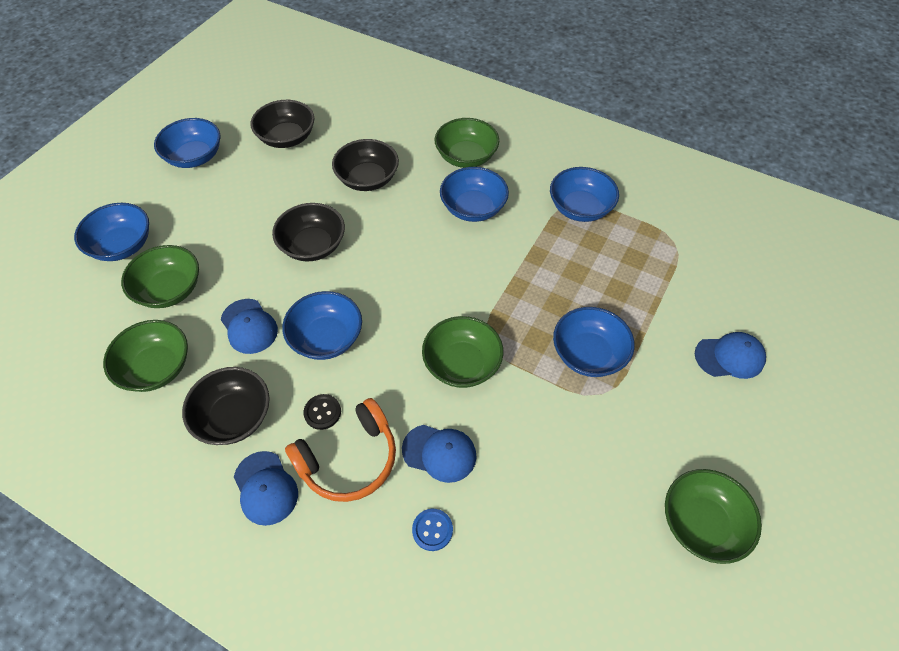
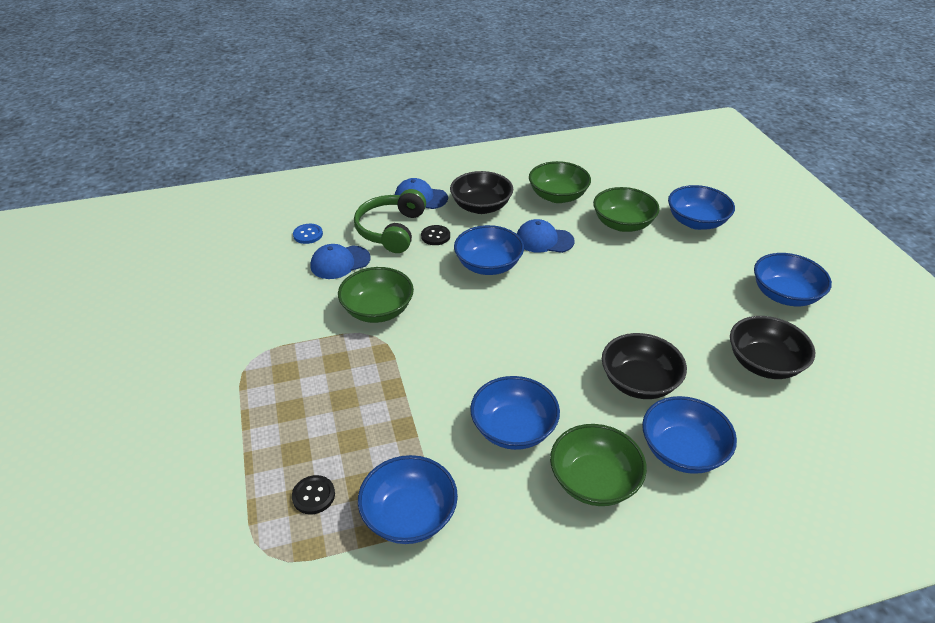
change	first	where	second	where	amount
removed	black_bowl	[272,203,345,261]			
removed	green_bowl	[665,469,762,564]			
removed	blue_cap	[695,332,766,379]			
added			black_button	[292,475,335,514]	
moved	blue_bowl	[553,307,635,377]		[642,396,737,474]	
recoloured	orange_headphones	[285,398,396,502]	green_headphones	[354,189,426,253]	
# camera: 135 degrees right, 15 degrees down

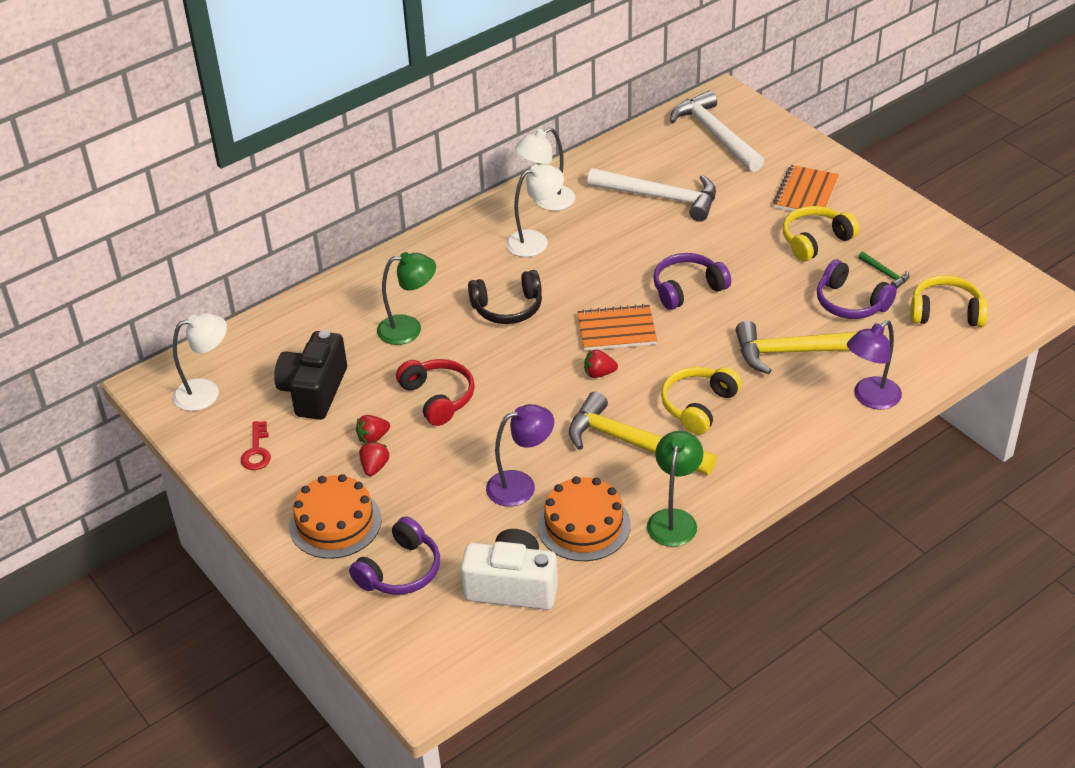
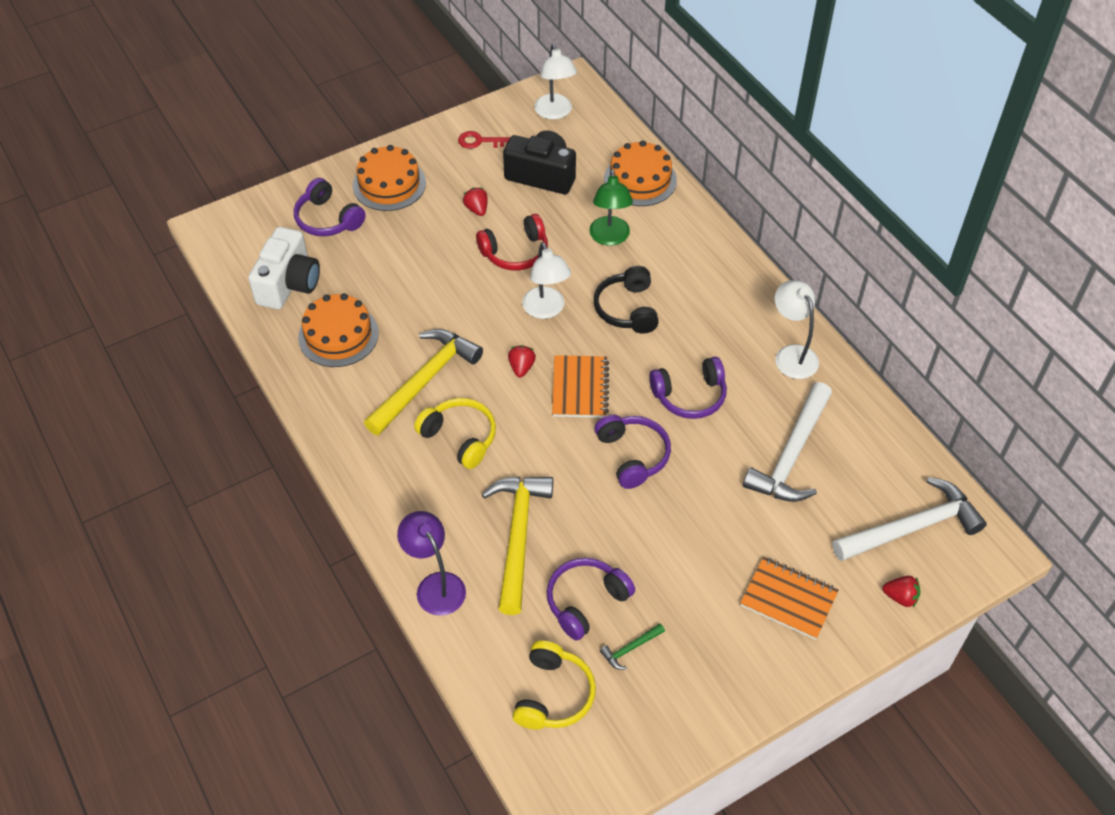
change	first	where	second	where	amount
removed	purple_lamp	[486,404,554,507]			
removed	green_lamp	[647,431,703,547]			
removed	yellow_headphones	[783,206,859,261]			
added			orange_cake	[604,141,677,206]	
added			purple_headphones	[649,357,727,419]	
moved	red_strawberry	[359,441,389,476]		[883,576,920,607]	
moved	white_lamp	[506,164,564,257]		[522,242,571,319]	
# camera: 95 degrees right, 10 degrees up

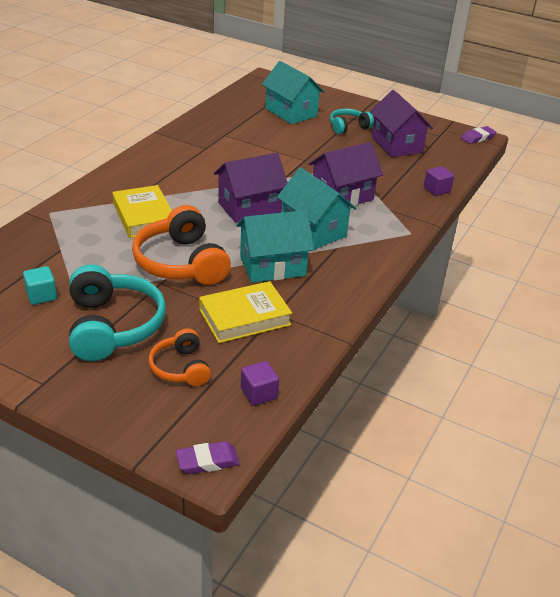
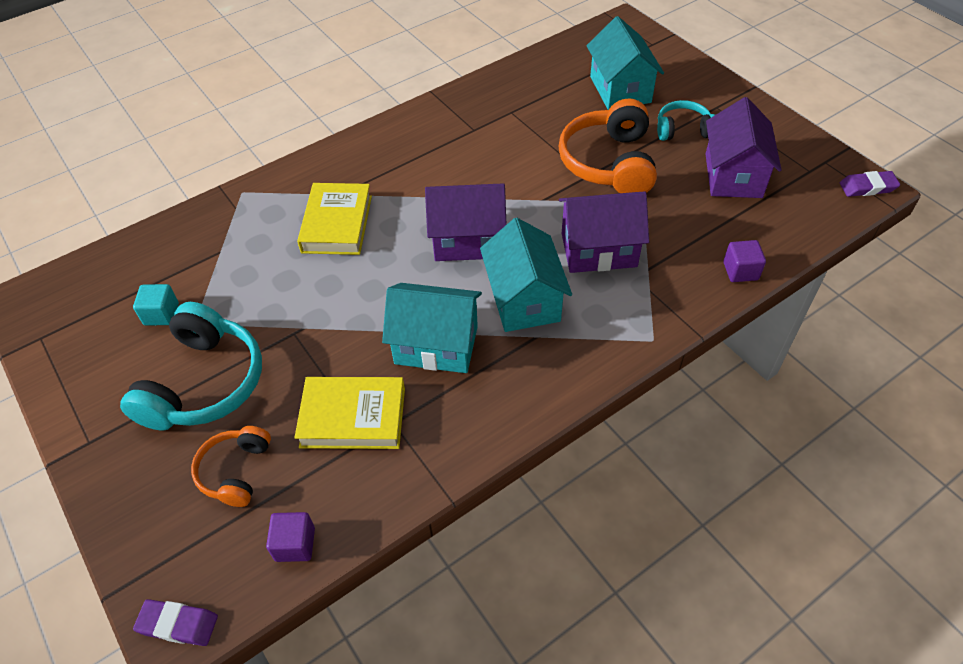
change	first	where	second	where	amount
moved	orange_headphones	[132,205,231,285]		[558,99,657,193]	
# camera: 30 degrees right, 15 degrees up

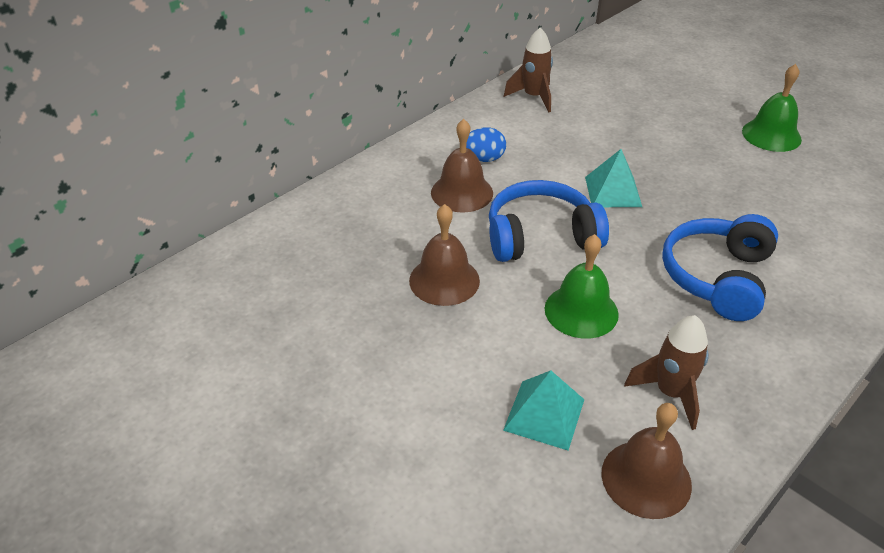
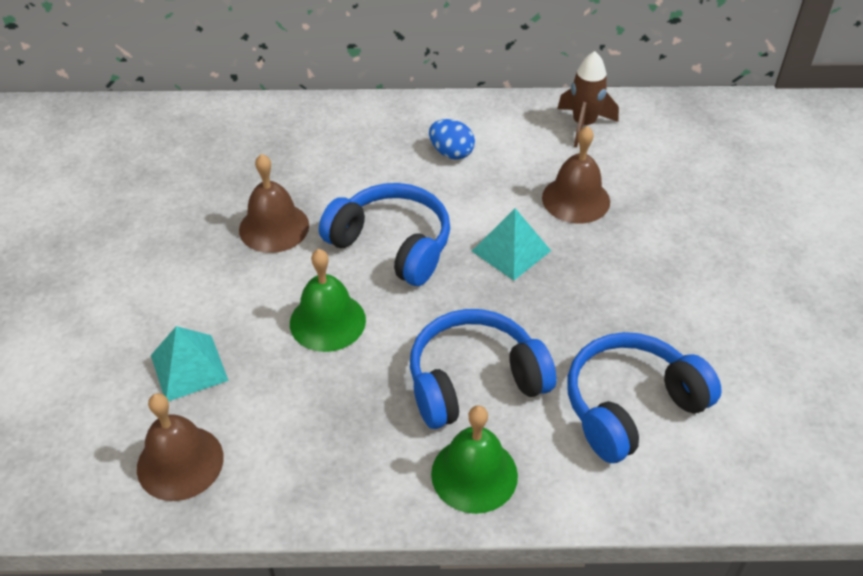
change	first	where	second	where	amount
removed	brown_rocket	[624,315,709,430]			
added			blue_headphones	[567,332,722,463]	
moved	brown_bell	[431,119,493,213]		[542,126,610,224]	
moved	green_bell	[742,64,802,152]		[431,405,518,514]	
# camera: 45 degrees right, 5 degrees up

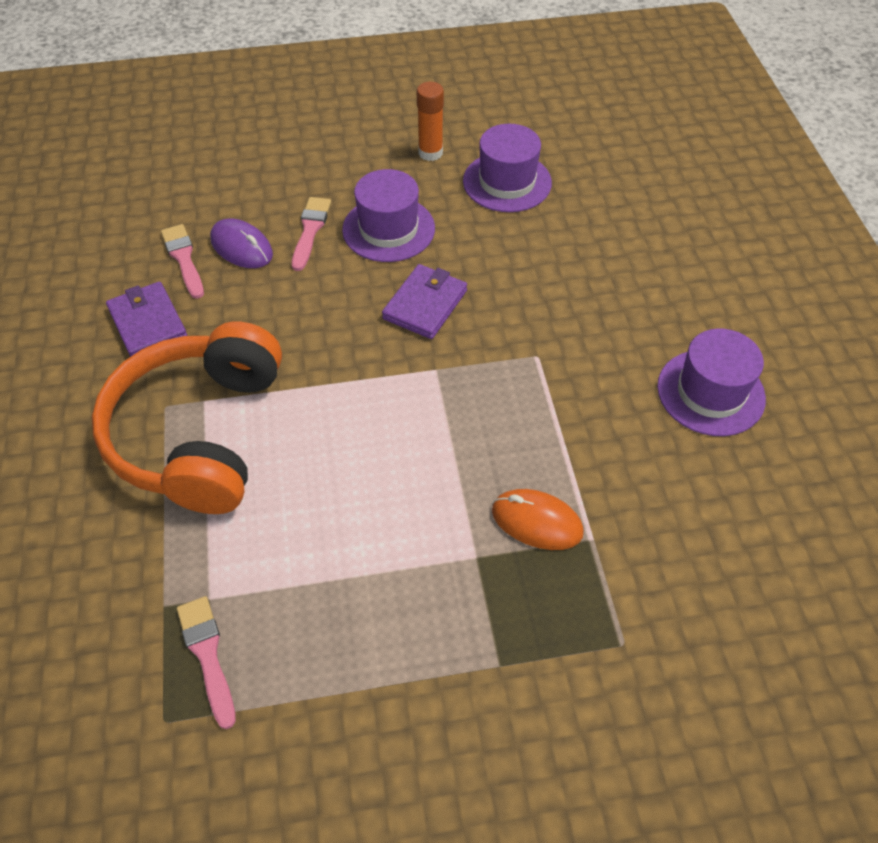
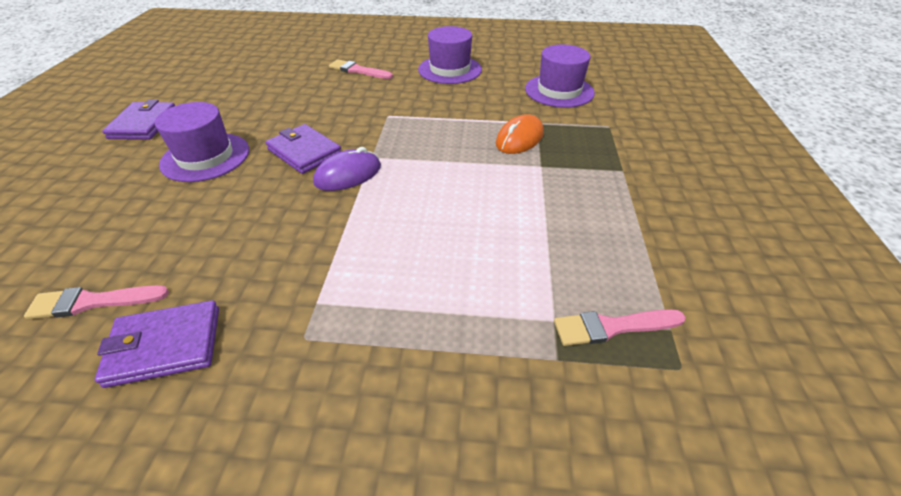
change	first	where	second	where	amount
removed	orange_headphones	[92,322,282,514]			
moved	purple_mouse	[210,219,273,268]		[313,147,381,191]	
moved	pink_brush	[292,197,331,271]		[329,59,393,79]	
moved	purple_hat	[463,124,552,212]		[525,45,595,108]	
replaced	orange_glue_stick	[417,82,444,161]	purple_wallet	[102,100,175,140]	
# camera: 75 degrees left, 10 degrees down

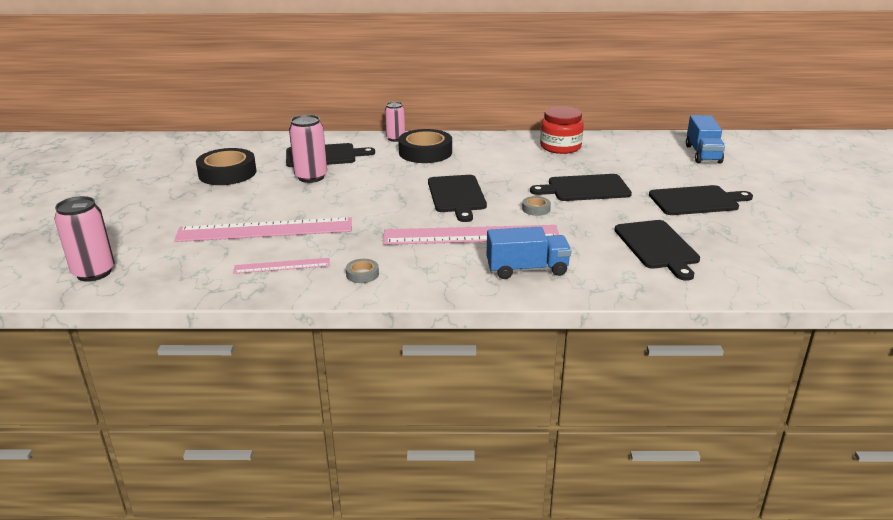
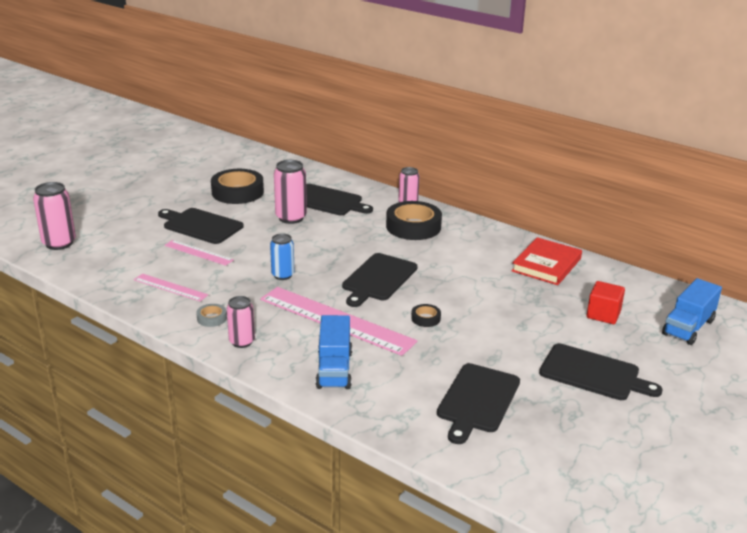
change	first	where	second	where	amount
added			pink_can	[227,296,255,348]	
added			blue_can	[270,234,295,280]	
added			red_cube	[587,281,625,324]	
moved	black_cutting_board	[530,174,632,201]		[158,208,244,244]	
replaced	red_jar	[540,106,584,154]	red_book	[511,237,582,285]	
recoloured	grey_tape	[522,196,551,216]	black_tape	[411,304,441,327]	
turned	blue_truck	[487,227,571,279]		[316,315,352,389]	60 degrees clockwise
resized	pink_ruler	[174,217,352,242]		[164,240,234,266]	x0.50
# camera: 35 degrees right, 0 degrees up

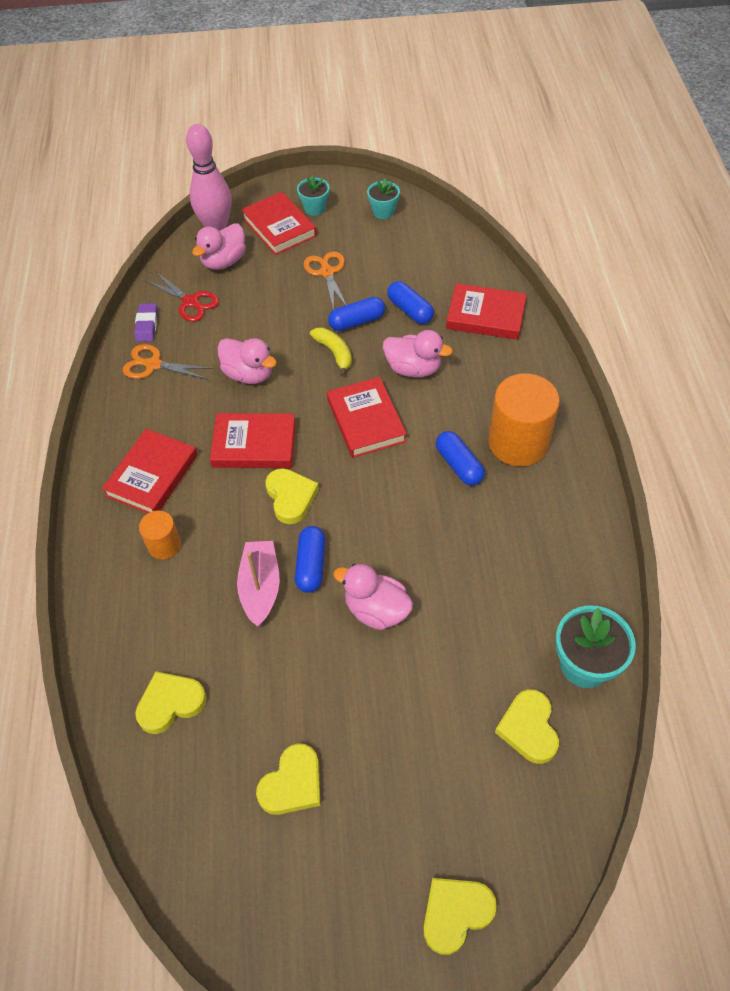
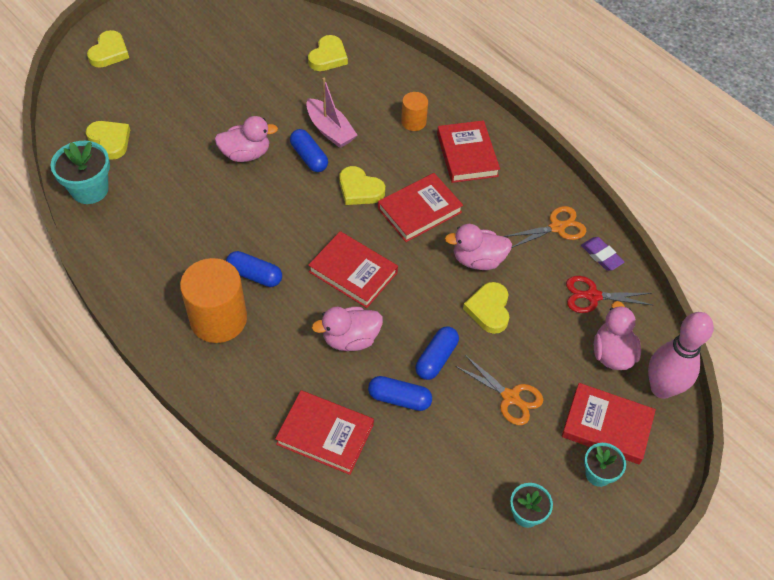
change	first	where	second	where	amount
removed	yellow_banana	[310,327,352,376]			
moved	yellow_heart	[256,743,320,815]		[463,282,509,334]	
turned	red_book	[446,283,527,340]		[275,390,374,475]	45 degrees clockwise
# camera: 140 degrees right, 0 degrees up

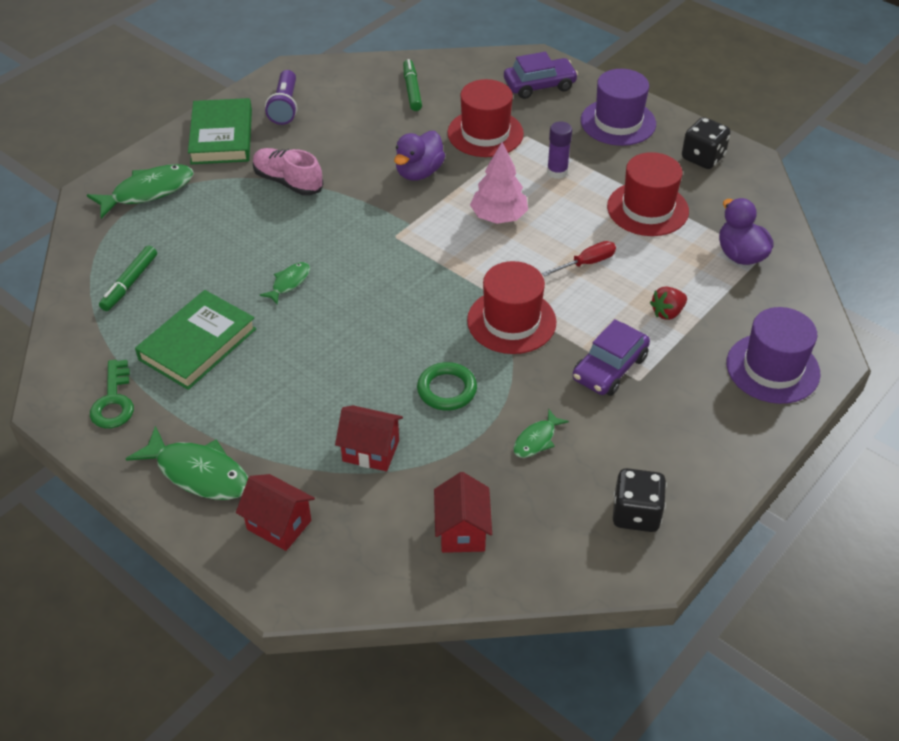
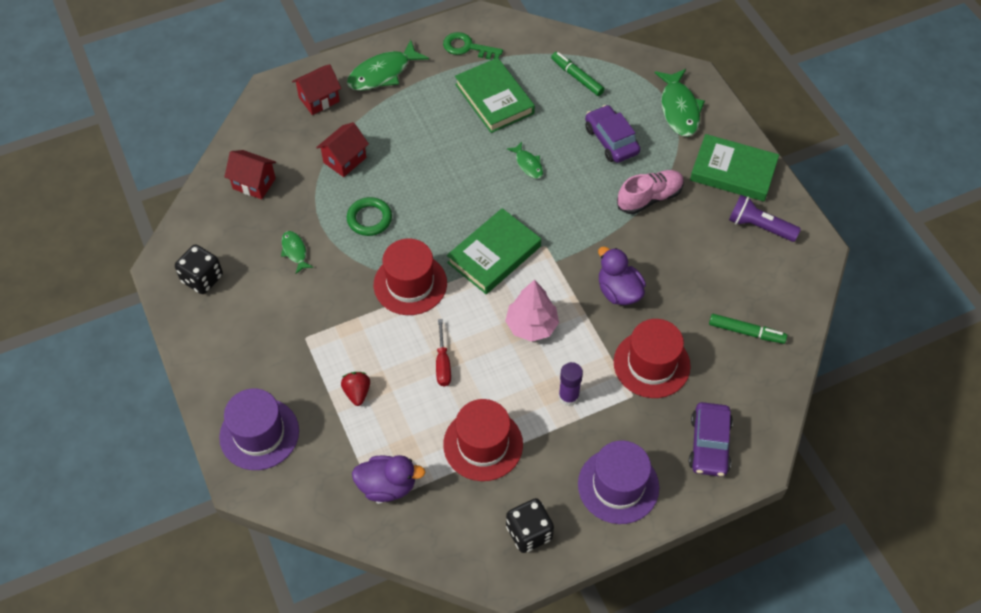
change	first	where	second	where	amount
added			green_book	[447,208,541,294]	
moved	purple_car	[573,319,650,396]		[585,105,640,163]	
# camera: 115 degrees right, 10 degrees up

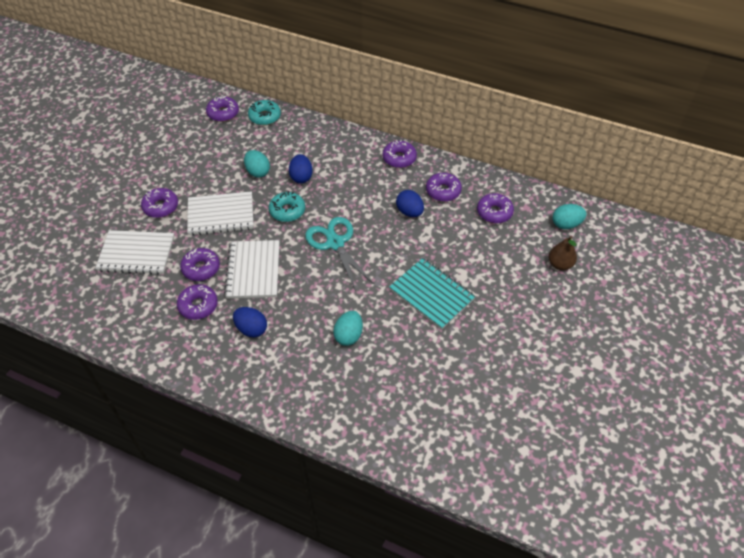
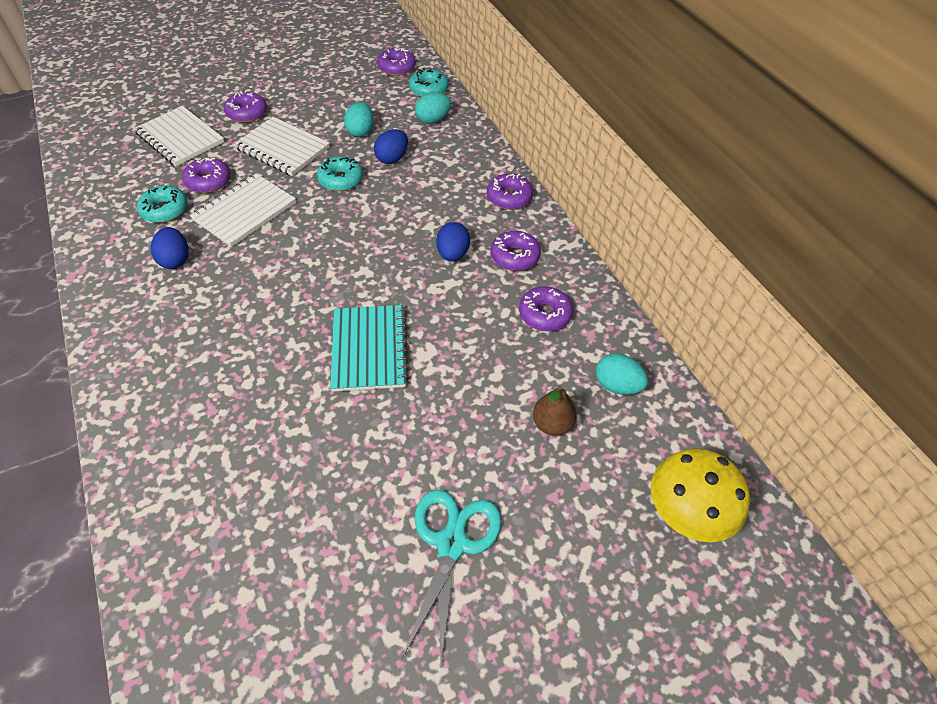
change	first	where	second	where	amount
added			yellow_mushroom	[651,448,750,542]	
moved	turquoise_scissors	[305,217,374,291]		[402,490,502,669]	
moved	turquoise_egg	[333,311,363,346]		[415,92,451,124]	
recoloured	purple_donut	[177,284,218,320]	turquoise_donut	[137,185,188,223]	
# camera: 40 degrees right, 0 degrees up

